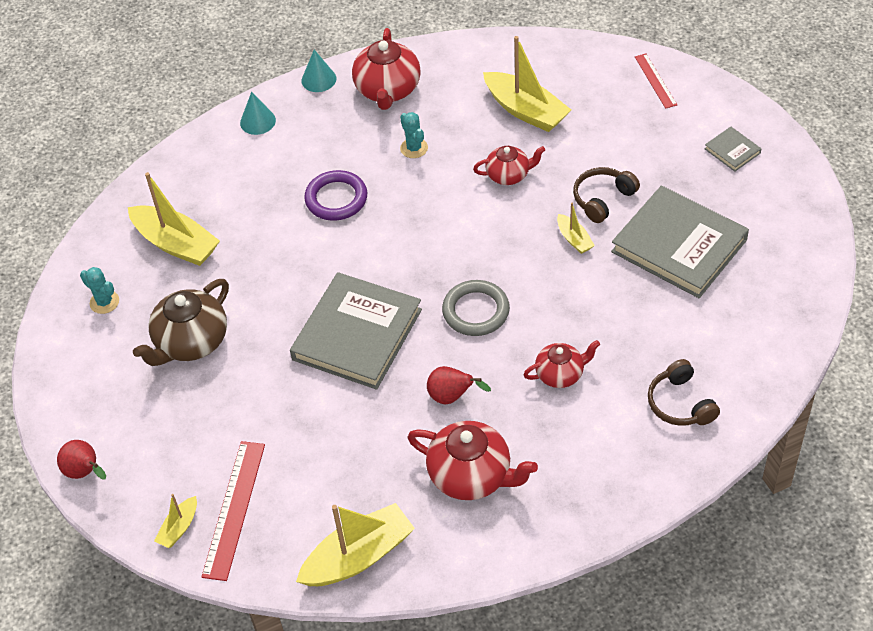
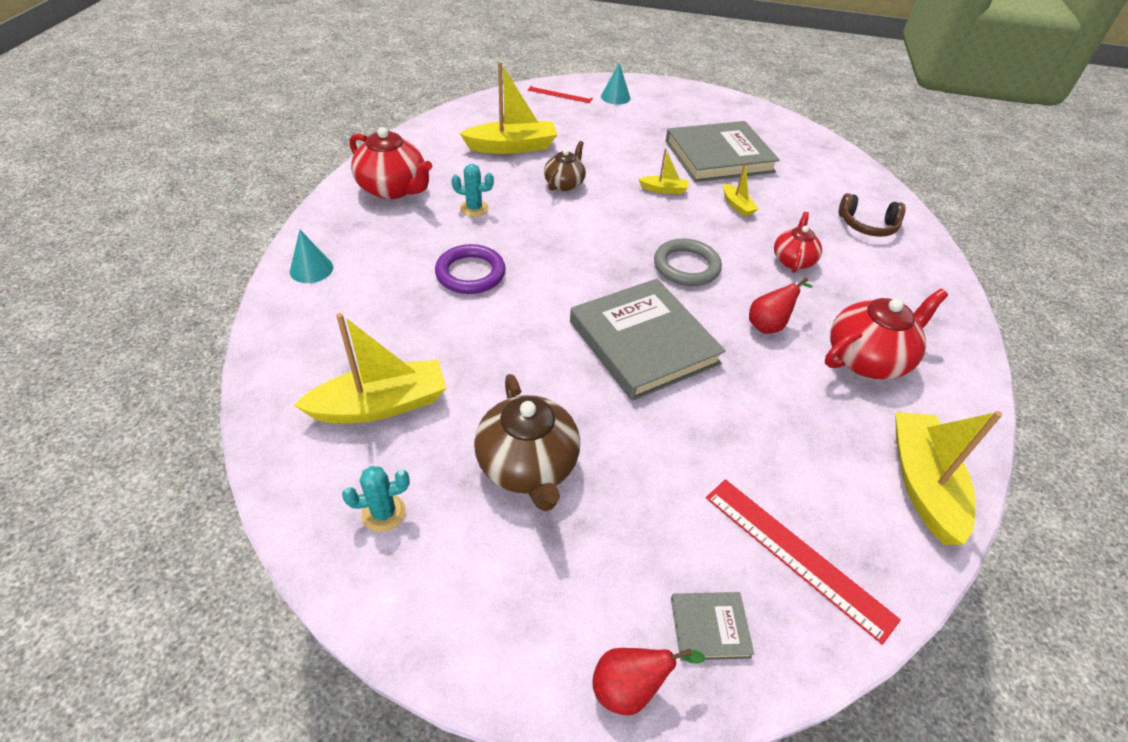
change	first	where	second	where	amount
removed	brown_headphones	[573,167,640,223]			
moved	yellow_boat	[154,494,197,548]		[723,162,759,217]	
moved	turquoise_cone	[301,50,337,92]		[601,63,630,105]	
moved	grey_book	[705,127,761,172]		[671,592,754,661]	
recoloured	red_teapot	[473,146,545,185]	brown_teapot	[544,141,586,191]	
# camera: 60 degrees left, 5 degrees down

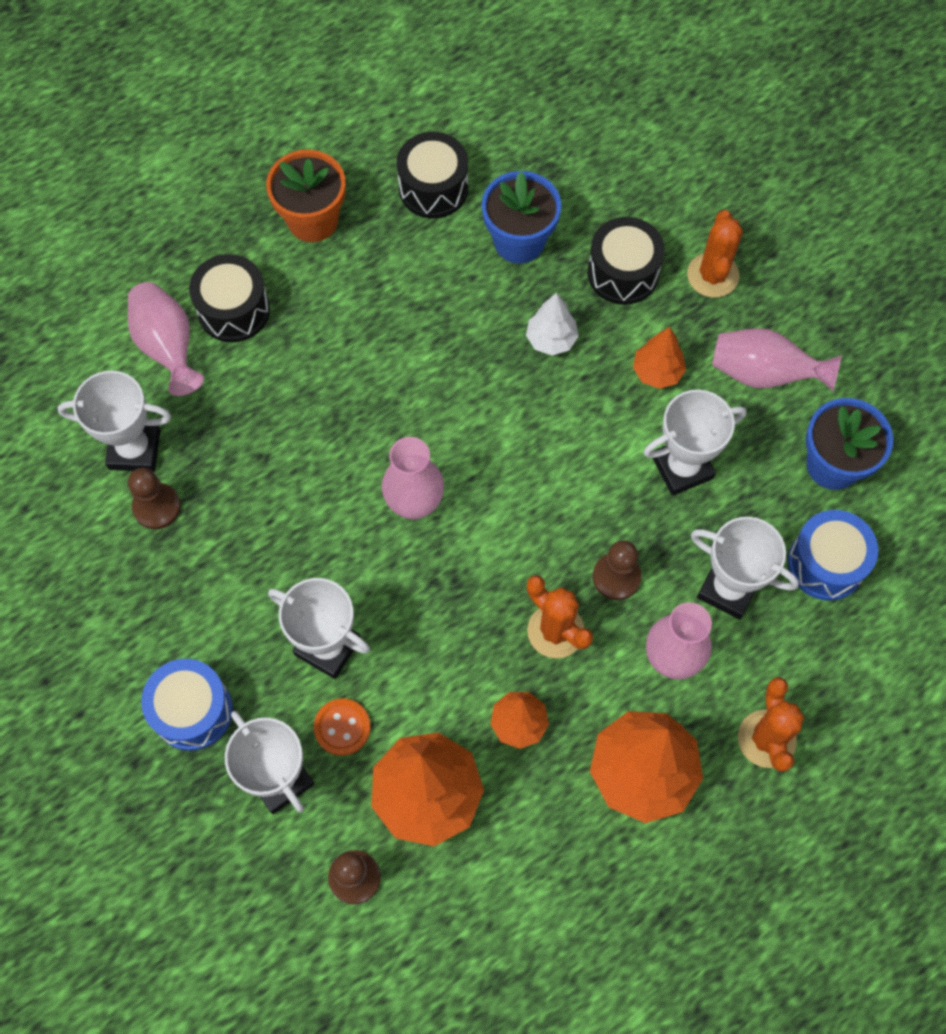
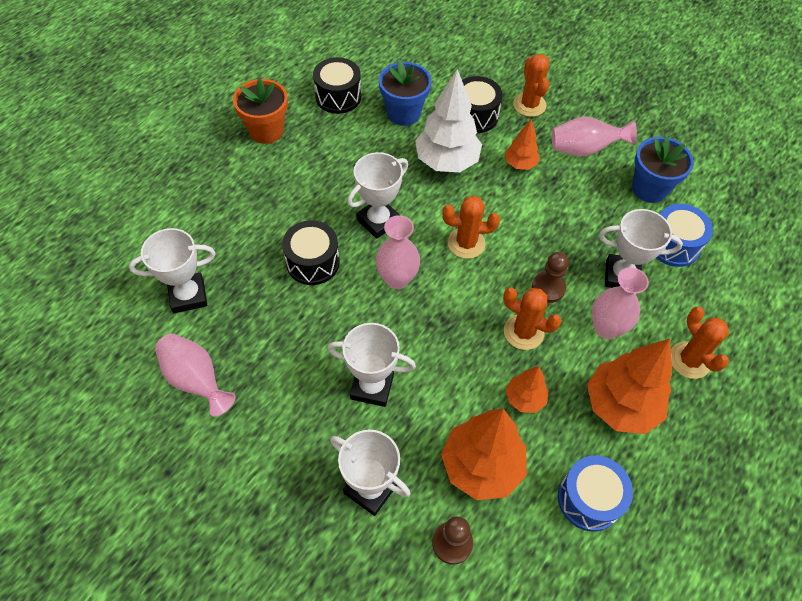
change	first	where	second	where	amount
removed	brown_pawn	[128,468,181,529]			
removed	orange_button	[314,698,371,756]			
added			orange_cactus	[442,195,500,259]	
moved	pink_vase	[128,282,204,396]		[155,334,236,417]	
moved	blue_drum	[141,659,233,751]		[558,455,633,532]	
moved	black_drum	[189,254,270,342]		[282,220,340,285]	
moved	white_trophy	[643,390,747,496]		[347,152,408,239]	
resized	white_tree	[526,292,579,356]		[415,69,482,172]	x1.89
# camera: 20 degrees left, 10 degrees down

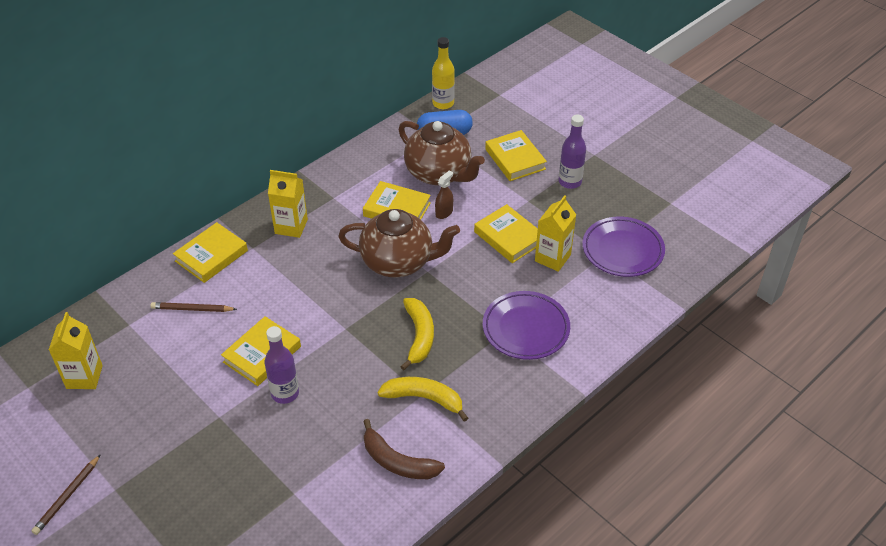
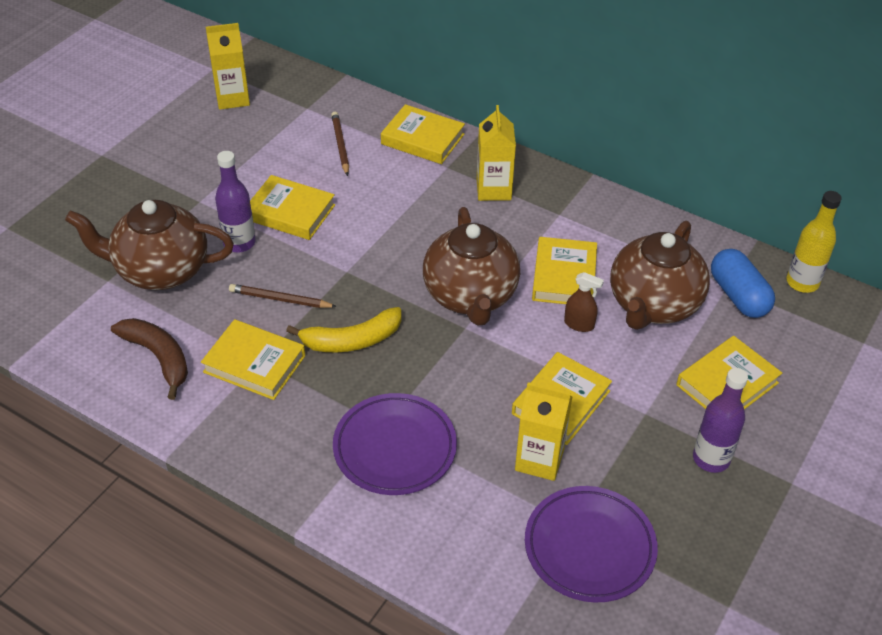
change	first	where	second	where	amount
added			brown_teapot	[65,200,234,290]	
moved	brown_pencil	[31,454,101,535]		[229,284,337,308]	
replaced	yellow_banana	[377,377,468,422]	yellow_book	[201,319,305,400]	
turned	brown_banana	[363,419,445,479]		[111,318,188,400]	120 degrees clockwise
# camera: 75 degrees right, 0 degrees up

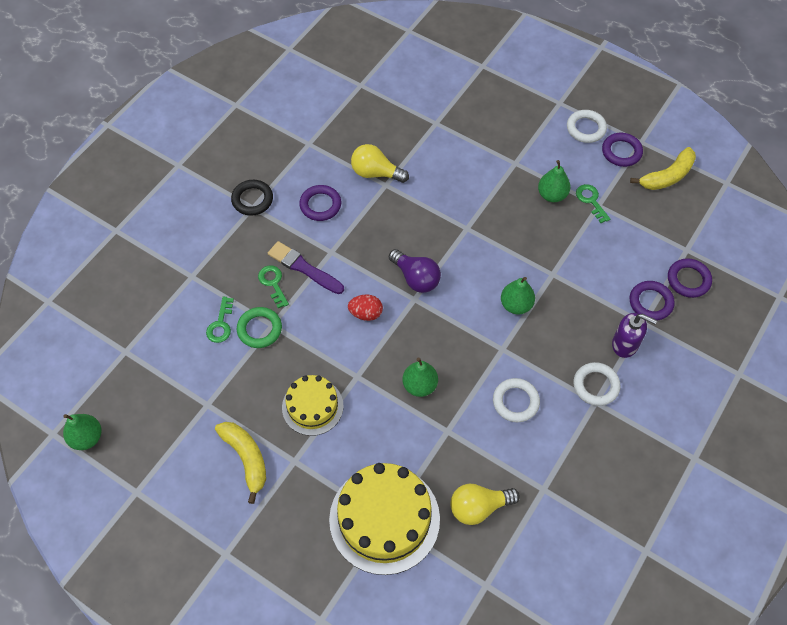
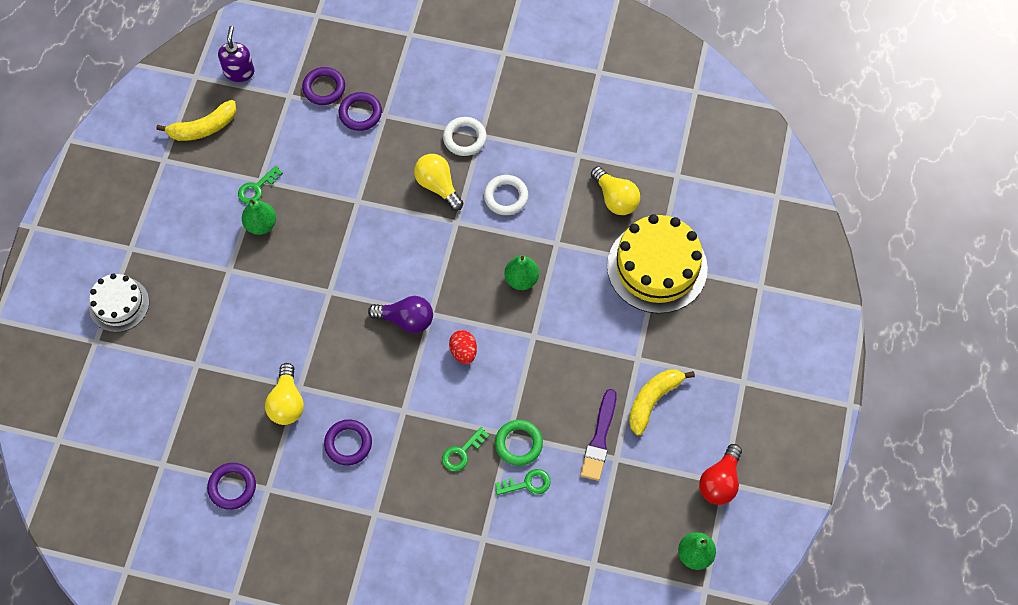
change	first	where	second	where	amount
removed	black_ring	[231,180,273,216]			
removed	yellow_cake	[282,375,344,436]			
removed	green_pear	[501,277,535,315]			
removed	white_ring	[567,110,607,143]			
added			white_cake	[89,273,149,332]	
added			yellow_light_bulb	[414,154,463,211]	
added			red_light_bulb	[699,444,742,505]	
moved	purple_brush	[268,241,344,294]		[580,389,617,481]	
moved	purple_ring	[602,133,643,167]		[207,463,256,510]	
moved	purple_soap_dispenser	[612,313,657,358]		[218,26,254,82]	
turned	purple_light_bulb	[389,249,441,293]		[368,296,433,333]	75 degrees clockwise
turned	yellow_banana	[630,147,696,190]		[156,100,236,141]	120 degrees clockwise
# camera: 110 degrees left, 5 degrees up

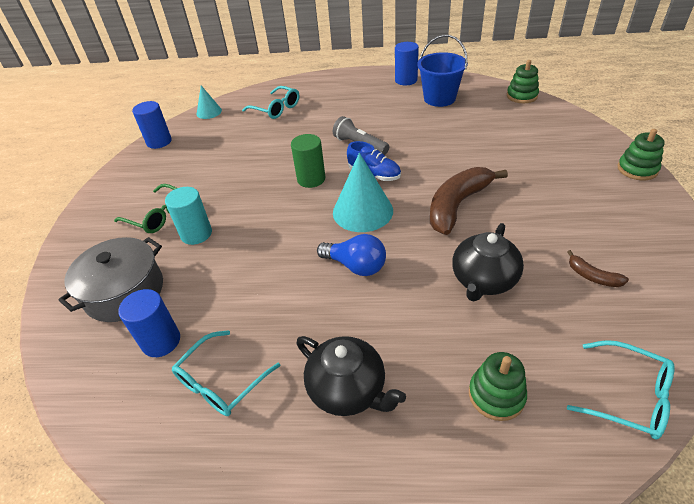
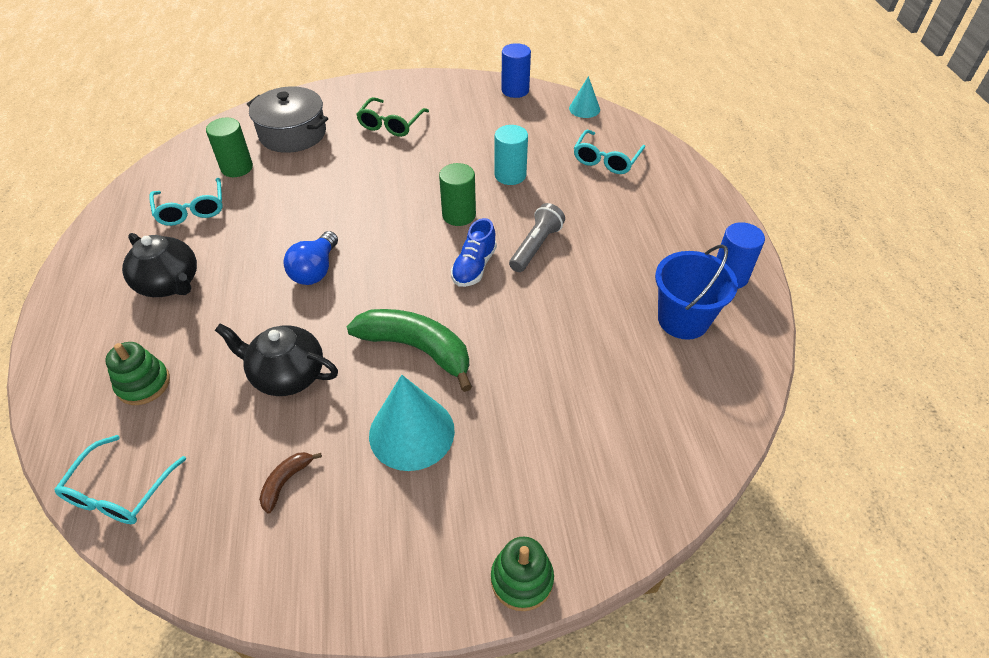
change	first	where	second	where	amount
removed	green_stacking_toy	[507,60,539,103]			
moved	turquoise_cylinder	[165,187,212,245]		[495,125,528,185]	
moved	turquoise_cone	[333,153,393,232]		[369,375,455,471]	
recoloured	blue_cylinder	[118,289,180,357]	green_cylinder	[206,118,253,177]	
recoloured	brown_banana	[430,167,508,235]	green_banana	[347,309,472,392]	
turned	turquoise_glasses	[172,330,281,416]		[149,178,223,226]	135 degrees counterclockwise
turned	black_teapot	[296,336,406,416]		[122,233,197,297]	75 degrees counterclockwise
# camera: 75 degrees right, 5 degrees up

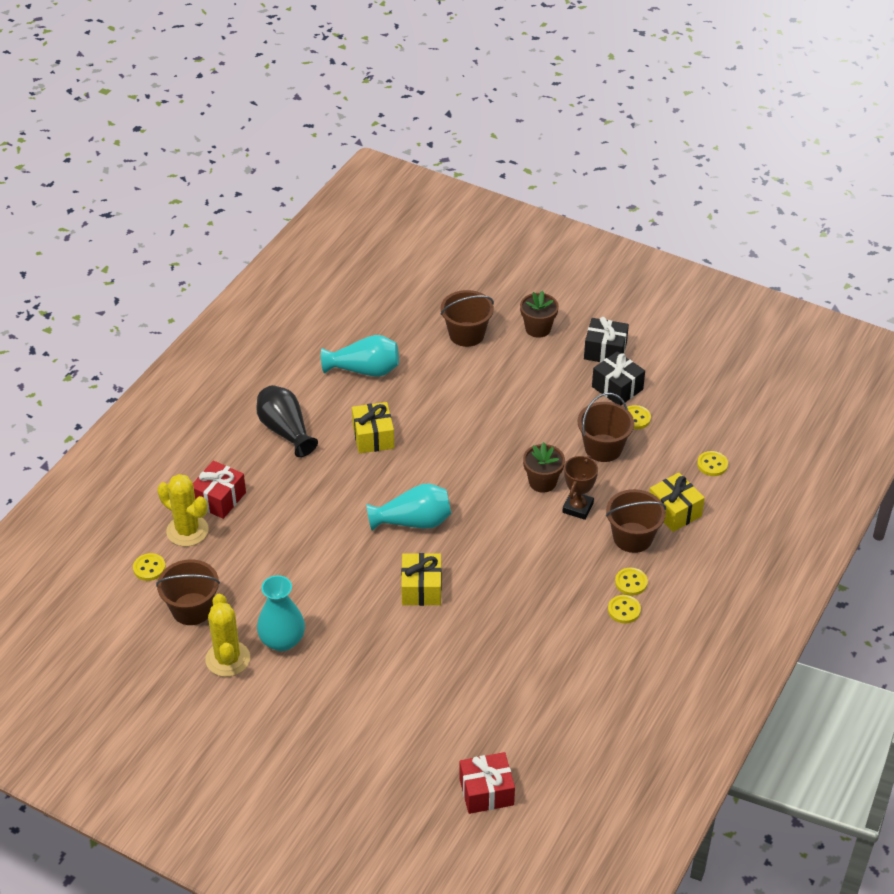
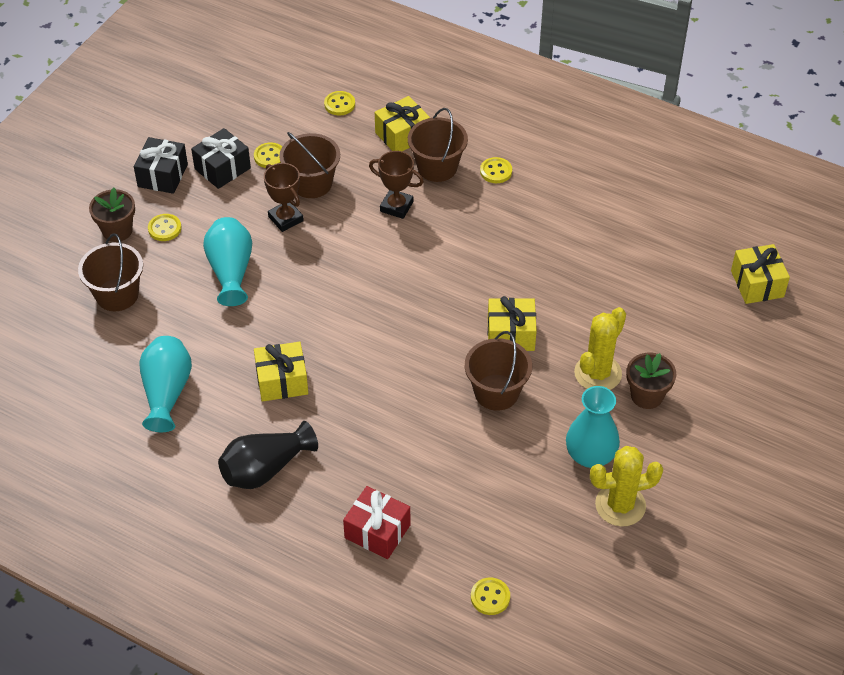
change	first	where	second	where	amount
added			brown_trophy	[264,163,304,232]	
moved	brown_bucket	[156,559,220,625]		[465,331,532,411]	
moved	yellow_cactus	[157,474,209,546]		[574,307,626,390]	
moved	turquoise_vase	[366,483,451,531]		[203,217,252,306]	
moved	brown_flower_pot	[523,442,565,493]		[627,353,676,409]	
moved	yellow_button	[608,595,641,624]		[148,214,182,241]	
recoloured	red_gift	[459,752,515,814]	yellow_gift	[731,244,790,304]	
# camera: 90 degrees left, 5 degrees up

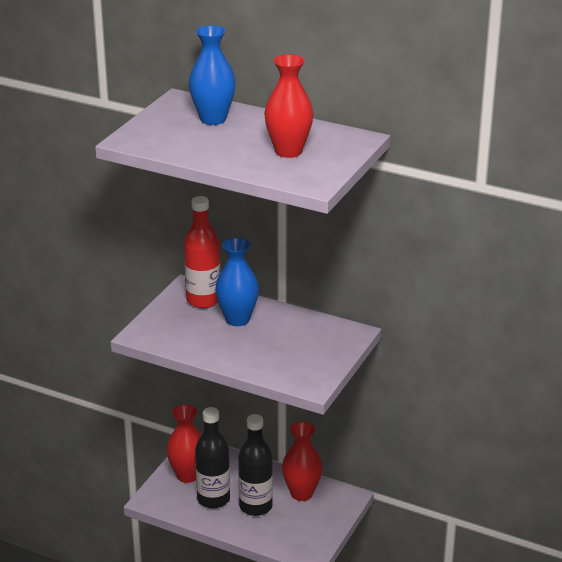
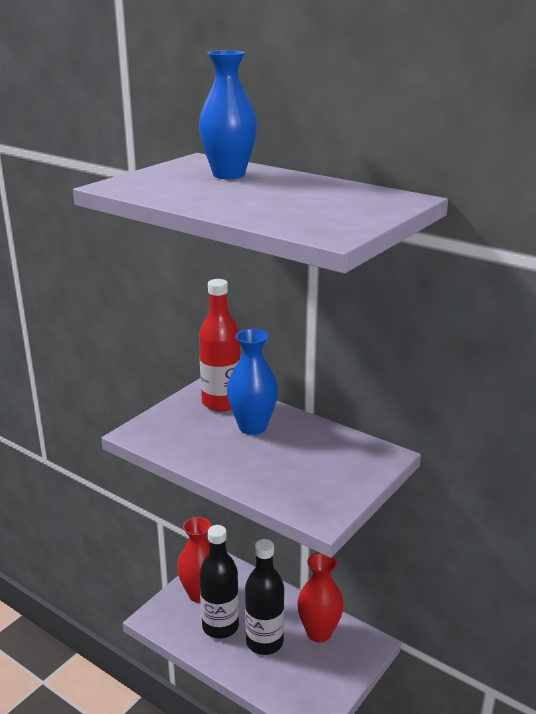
change	first	where	second	where	amount
removed	red_vase	[264,54,313,158]			
# camera: 10 degrees right, 5 degrees down

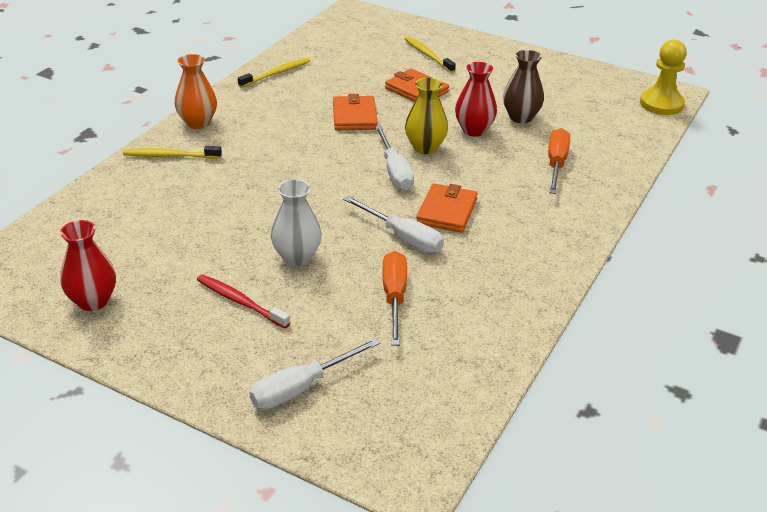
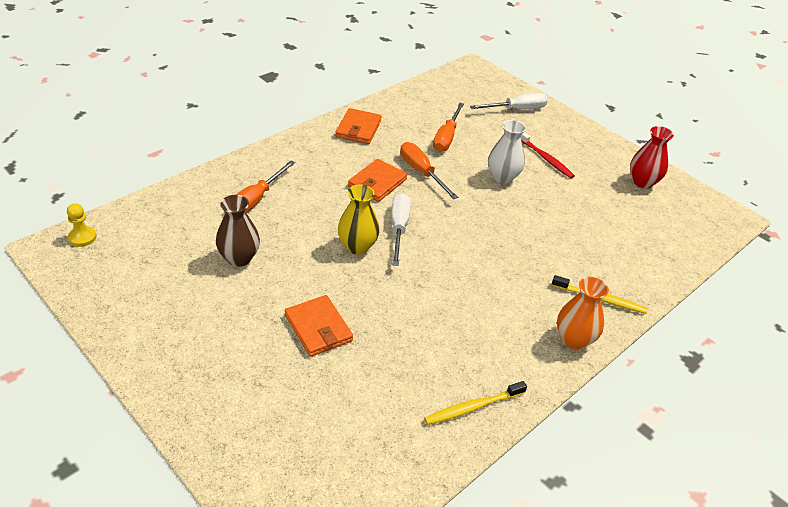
change	first	where	second	where	amount
removed	yellow_toothbrush	[405,36,456,73]			
removed	red_vase	[455,62,497,137]			
moved	orange_wallet	[333,94,378,130]		[335,108,382,144]	
recoloured	white_screwdriver	[343,196,444,253]	orange_screwdriver	[400,142,458,199]	
resized	yellow_pawn	[640,40,687,115]		[67,203,97,247]	x0.57
# camera: 165 degrees left, 5 degrees up

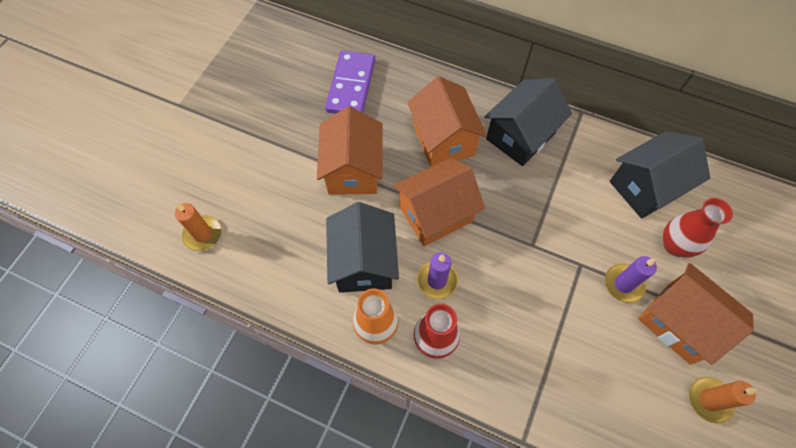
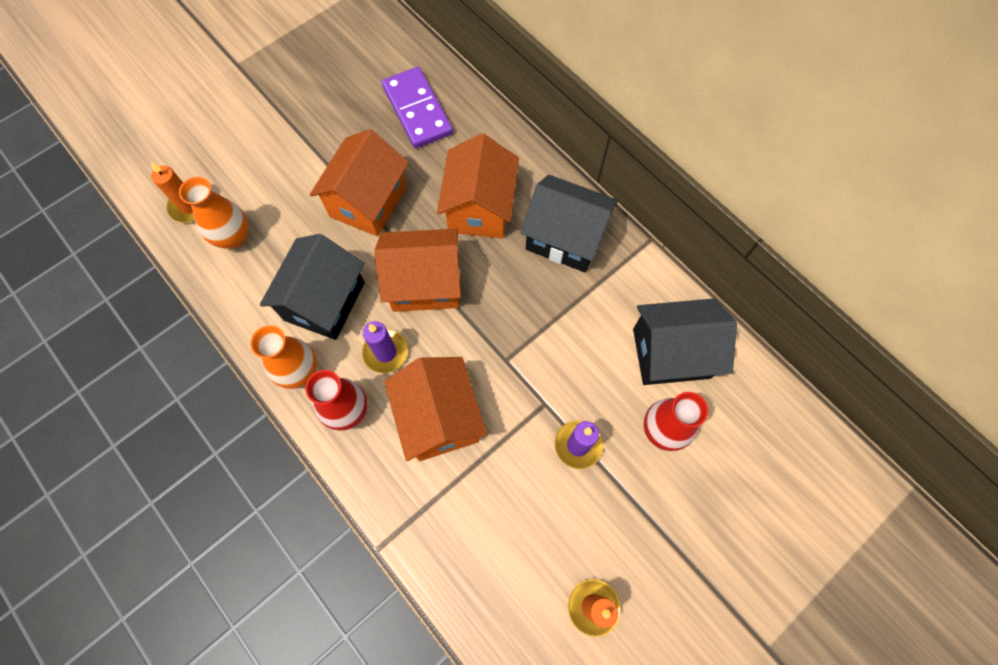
change	first	where	second	where	amount
added			orange_vase	[179,177,248,249]	
moved	orange_house	[638,263,754,365]		[384,357,487,461]	
turned	purple_domino	[325,51,375,114]		[382,67,453,148]	60 degrees counterclockwise
turned	black_house	[484,78,572,166]		[521,175,618,272]	45 degrees clockwise
# camera: 25 degrees right, 5 degrees up

